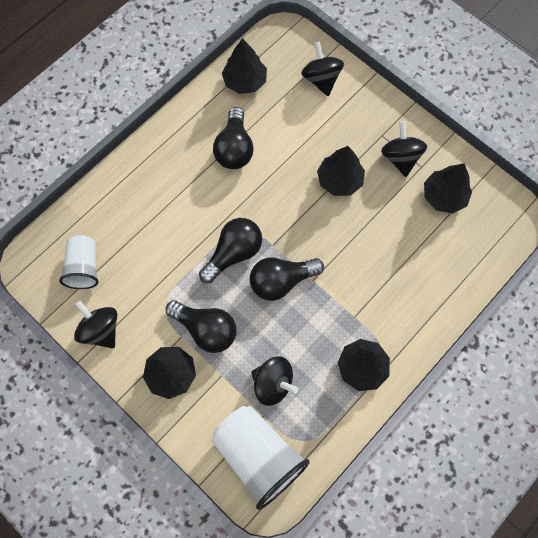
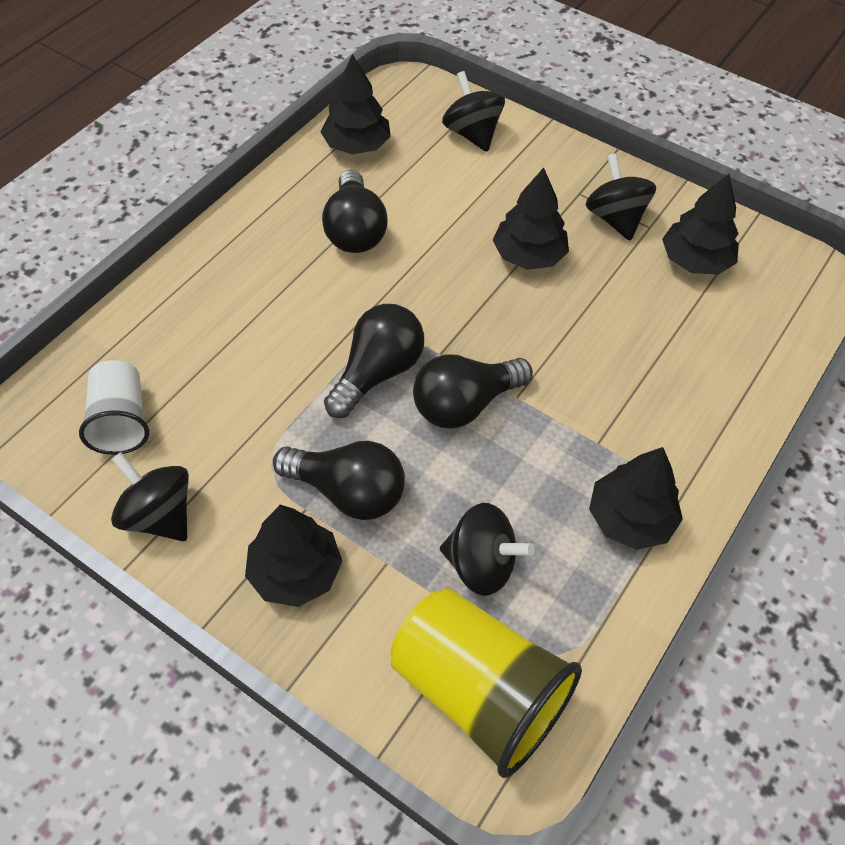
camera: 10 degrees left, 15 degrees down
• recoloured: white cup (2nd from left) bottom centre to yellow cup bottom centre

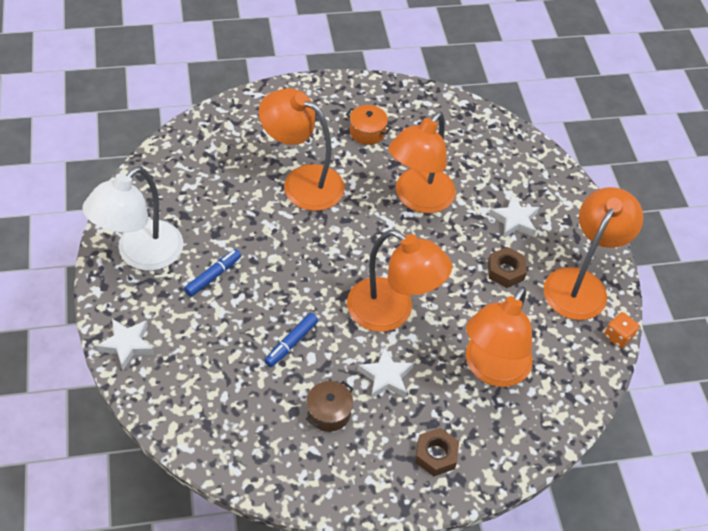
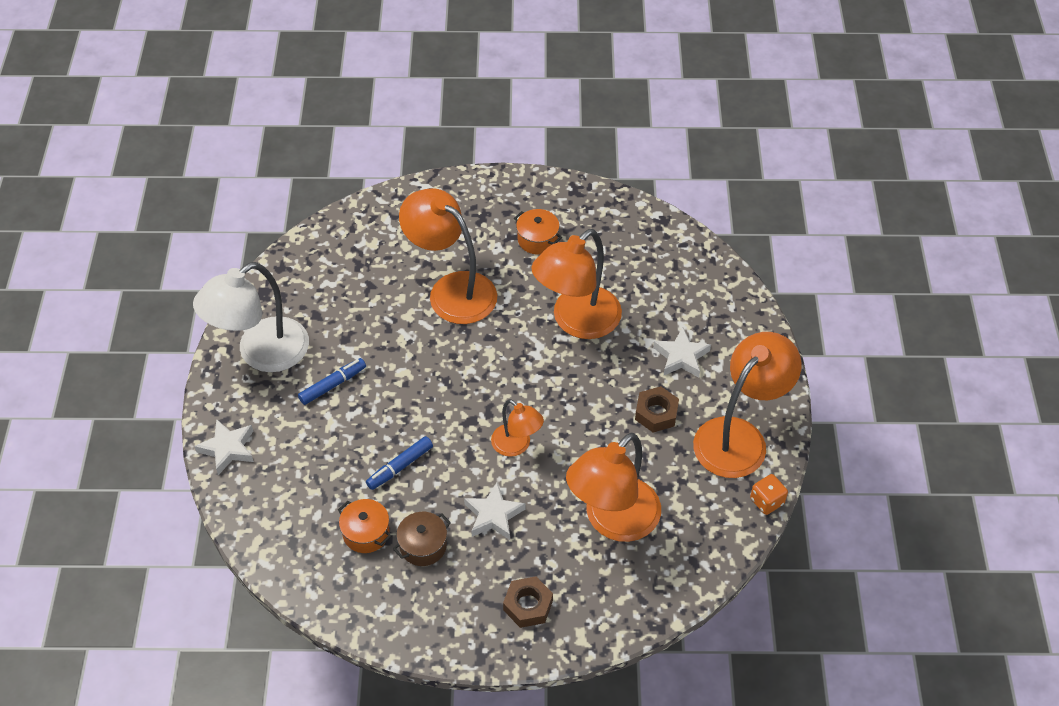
camera: 15 degrees right, 0 degrees up
• resized: orange lamp (2nd from left) centre = centre x0.54
• added: orange pot (1st from left) bottom centre

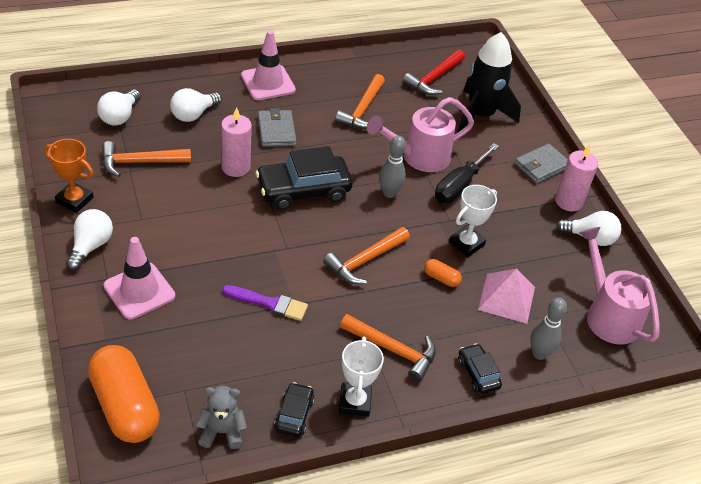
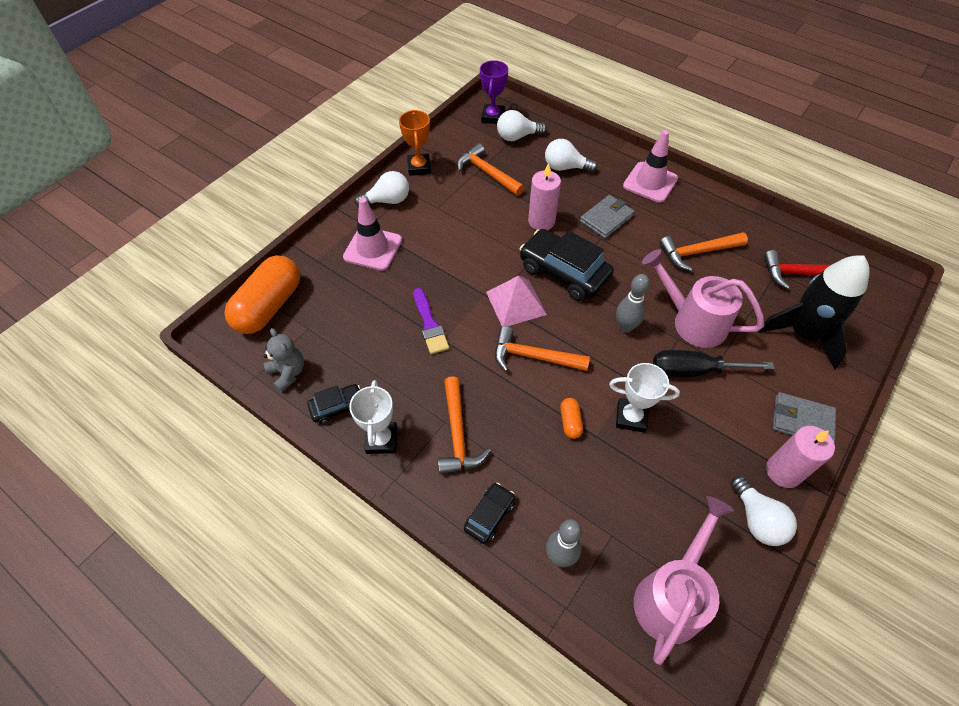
camera: 60 degrees right, 10 degrees up
• moved: pink pyramid middle right to centre
• turned: white trophy (1st from left) bottom centre = centre 60 degrees counterclockwise
• added: purple trophy top centre

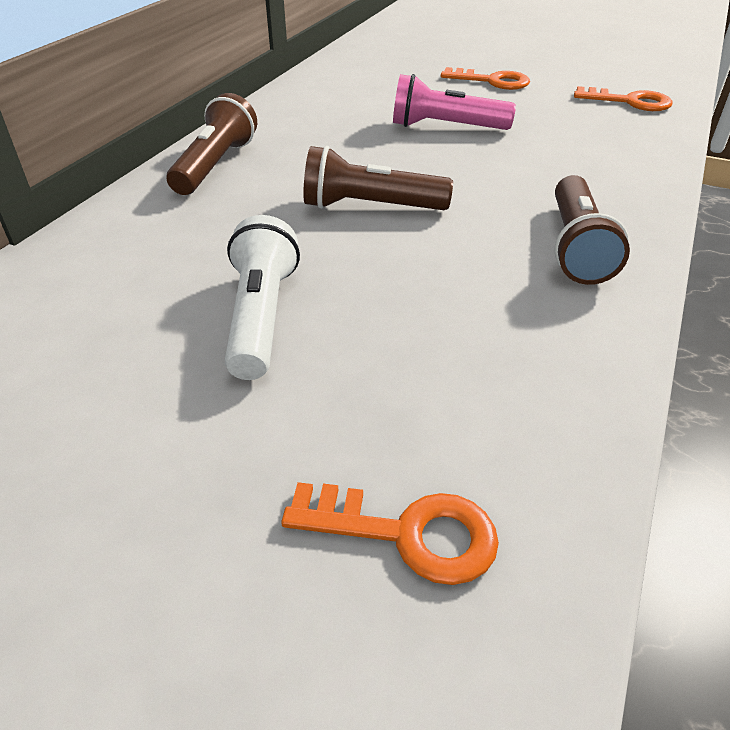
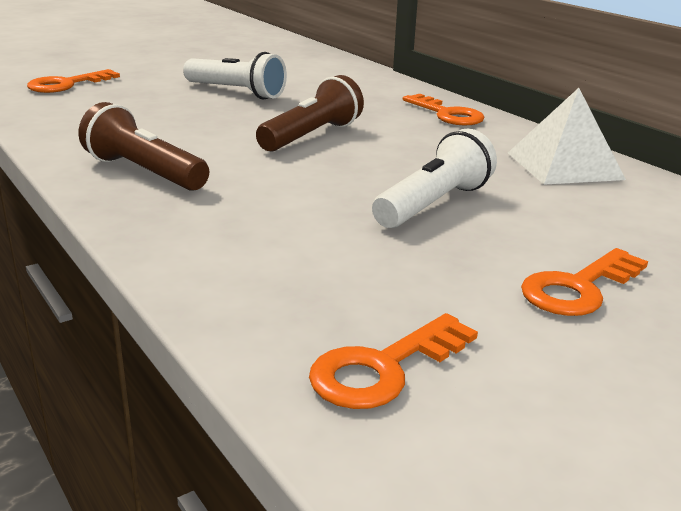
camera: 120 degrees right, 15 degrees down
• recoloured: pink flashlight top centre to white flashlight (2nd from left) centre
• replaced: brown flashlight (1st from left) top left to orange key (3rd from left) top centre
• added: white pyramid top right

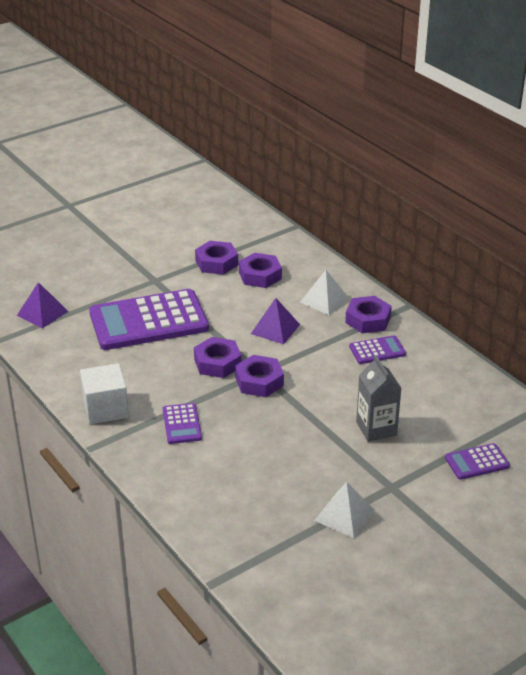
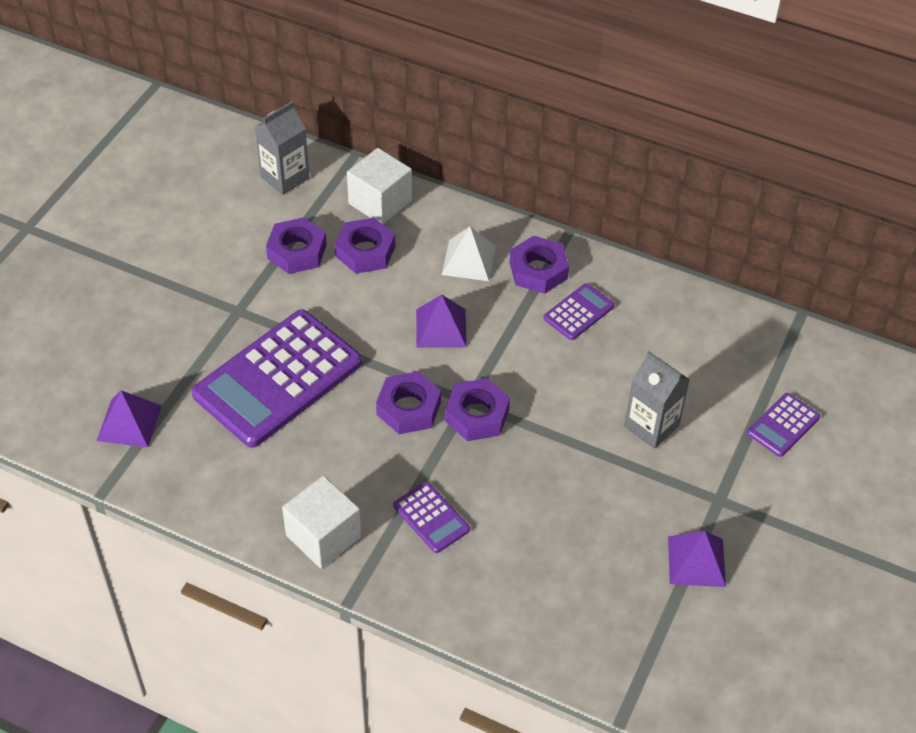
camera: 30 degrees left, 15 degrees up
• recoloured: white pyramid (2nd from left) bottom centre to purple pyramid (3rd from left) bottom right
• added: grey carton (1st from left) top left
• added: white cube (2nd from left) top centre

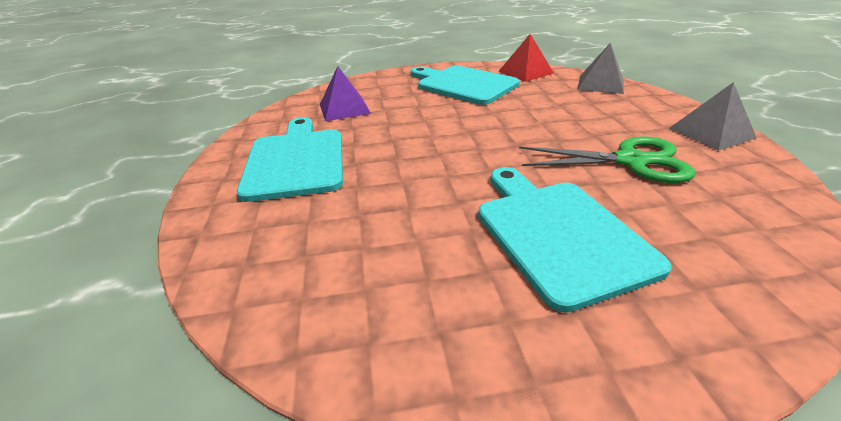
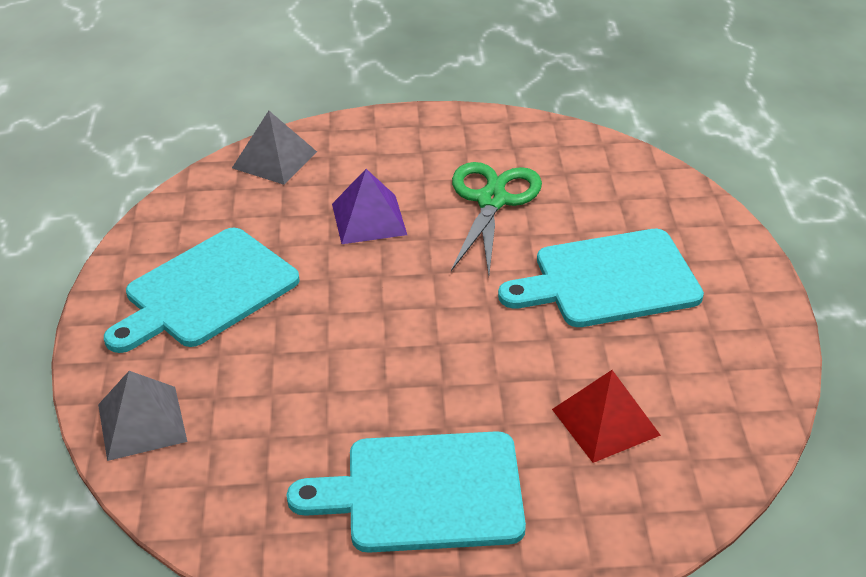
camera: 85 degrees left, 5 degrees up
• moved: red pyramid top centre to bottom right
• moved: purple pyramid top centre to centre
• moved: grey pyramid (2nd from left in the first image) top right to grey pyramid (1st from left) bottom left

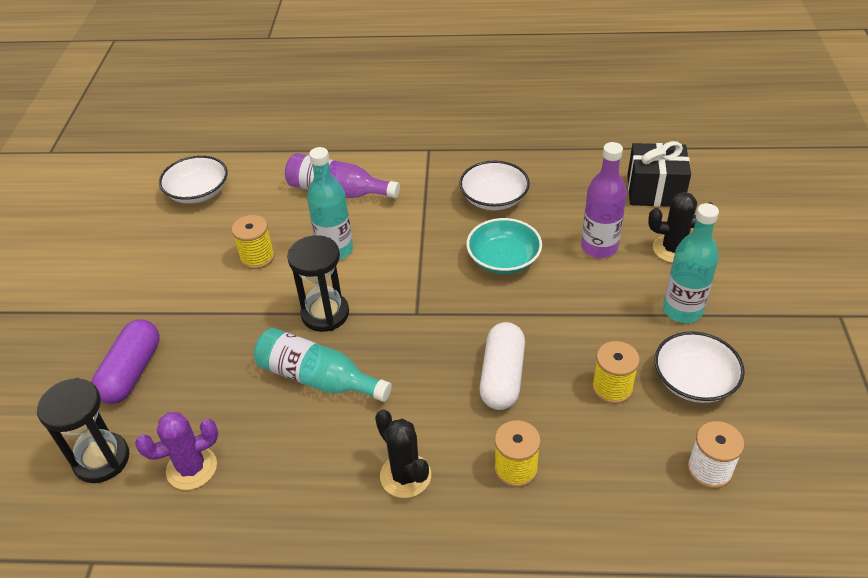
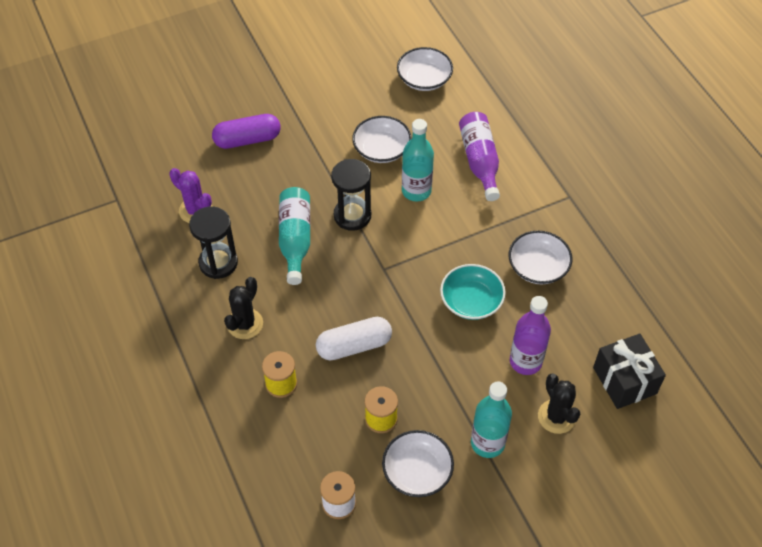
camera: 60 degrees right, 10 degrees up
• replaced: yellow spool (1st from left) middle left to white bowl (1st from left) top centre
• moved: black hourglass (1st from left) bottom left to middle left

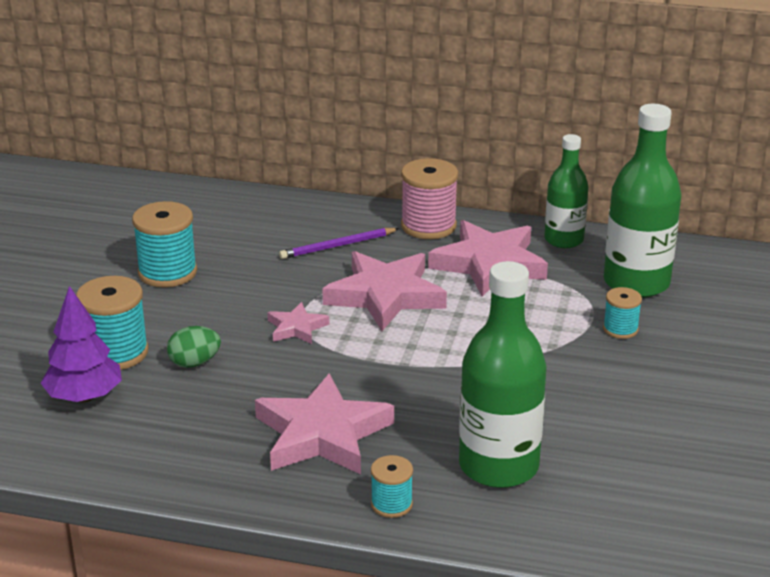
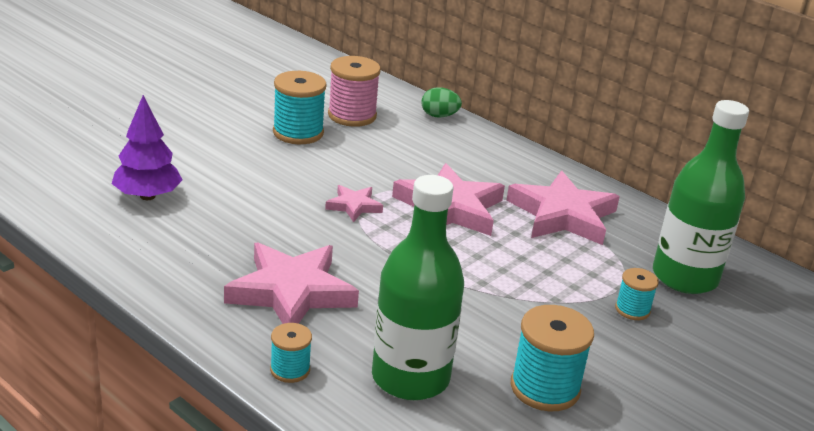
camera: 25 degrees right, 0 degrees up
• removed: green bottle (2nd from left) top right
• moved: pink spool centre to top centre
• removed: purple pencil centre
• moved: turquoise spool (1st from left in the first image) middle left to turquoise spool (3rd from left) bottom right
• moved: green egg middle left to top centre

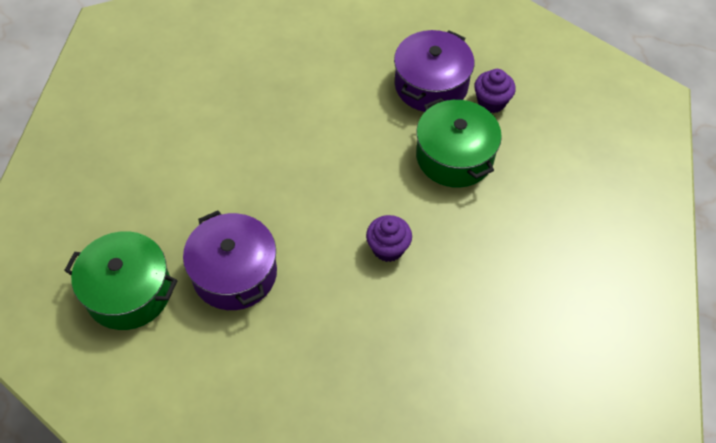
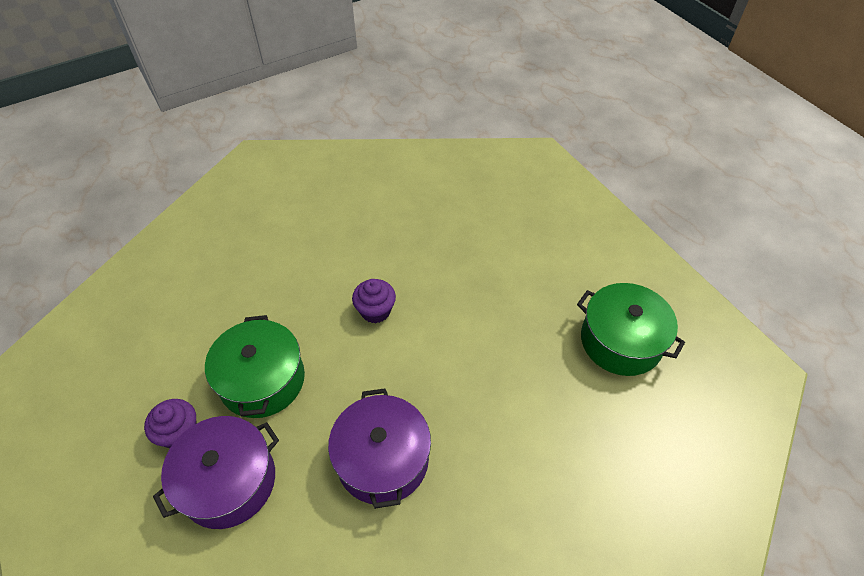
camera: 160 degrees left, 5 degrees down
• moved: purple pot (1st from left in the first image) middle left to purple pot (2nd from left) bottom centre

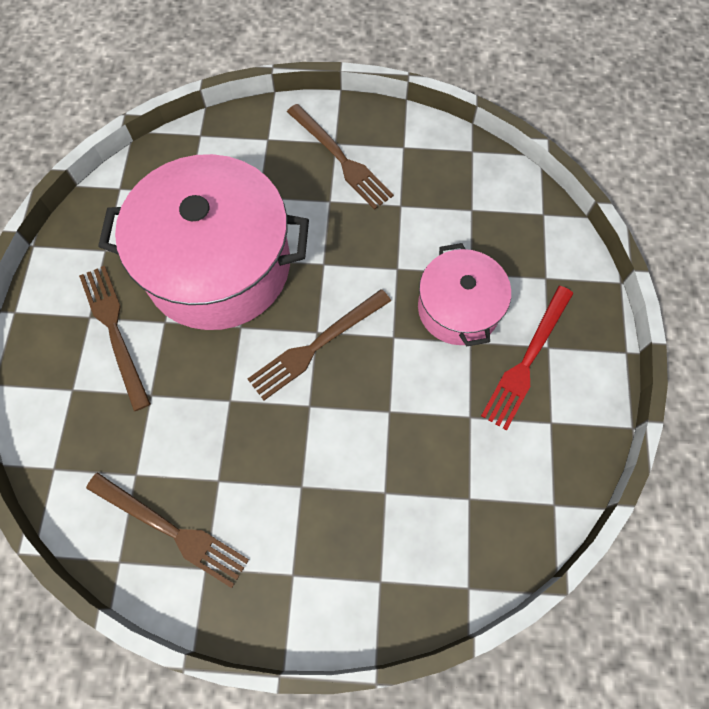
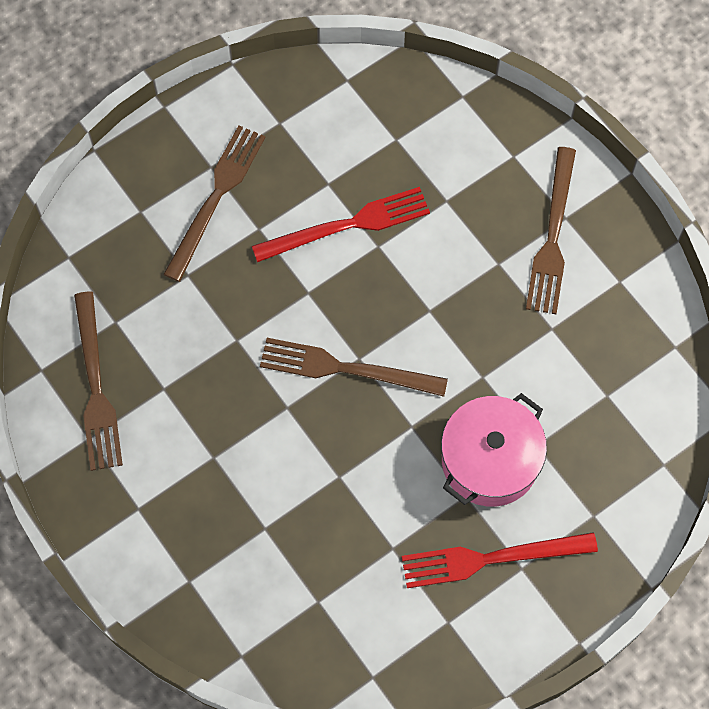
camera: 50 degrees right, 0 degrees up
• replaced: pink pot (1st from left) middle left to red fork (1st from left) top centre

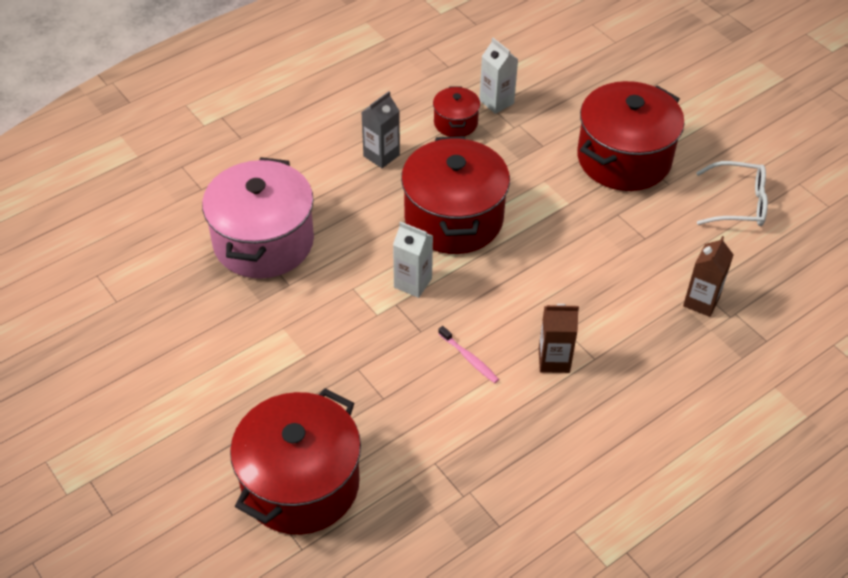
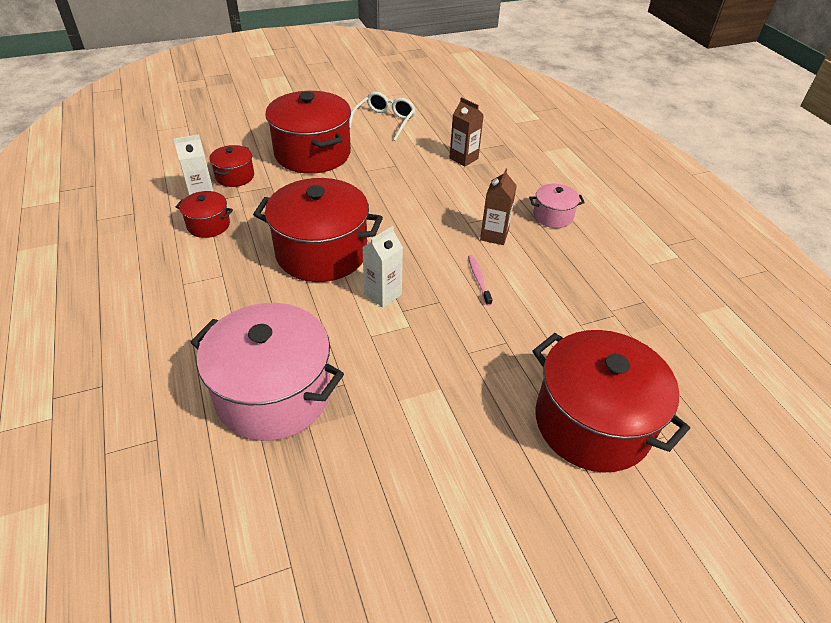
camera: 75 degrees left, 5 degrees down
• removed: grey carton top centre
• turned: pink toothbrush centre = centre 75 degrees counterclockwise
• added: red pot (2nd from left) top left
• added: pink pot (2nd from left) top right

